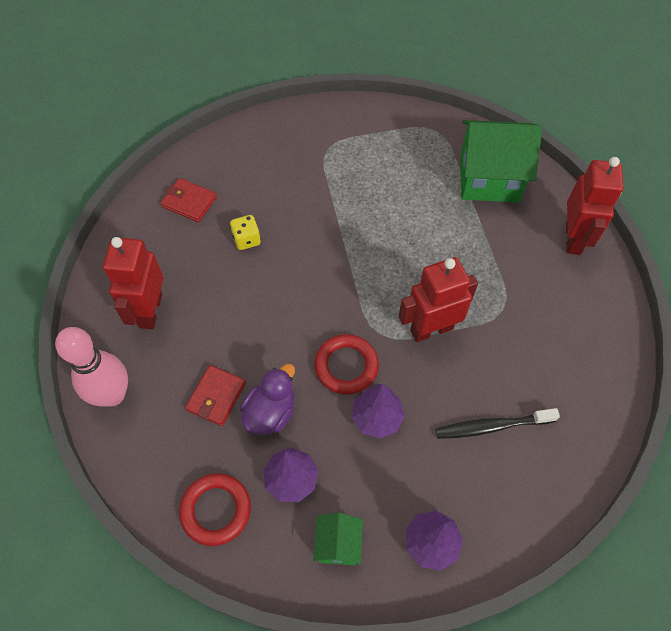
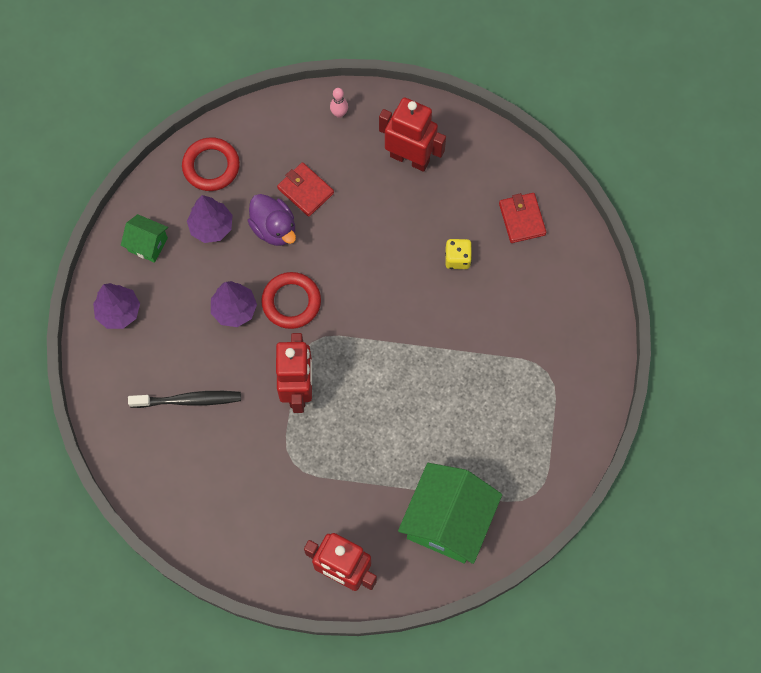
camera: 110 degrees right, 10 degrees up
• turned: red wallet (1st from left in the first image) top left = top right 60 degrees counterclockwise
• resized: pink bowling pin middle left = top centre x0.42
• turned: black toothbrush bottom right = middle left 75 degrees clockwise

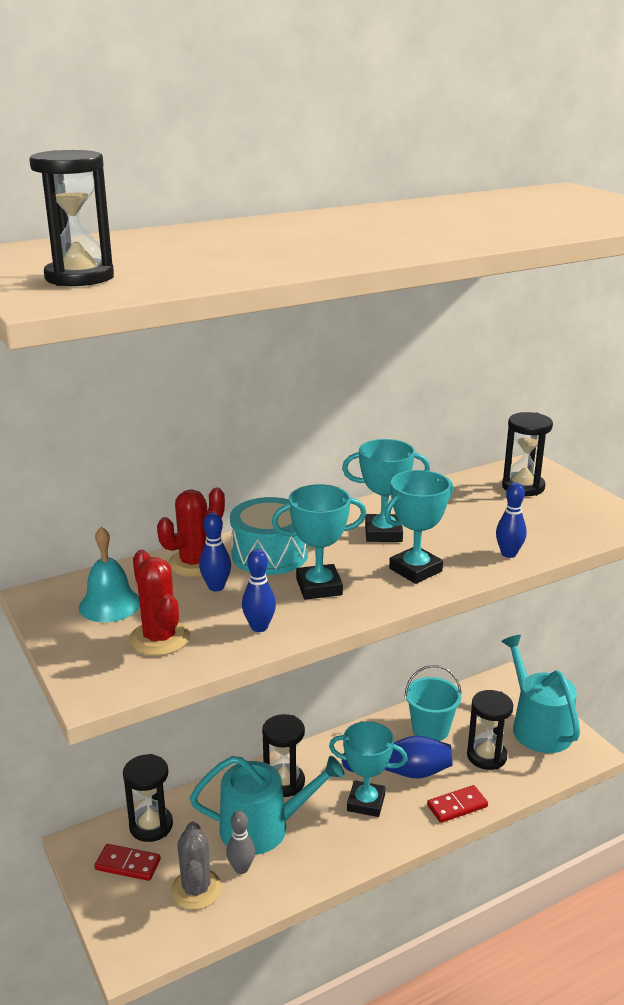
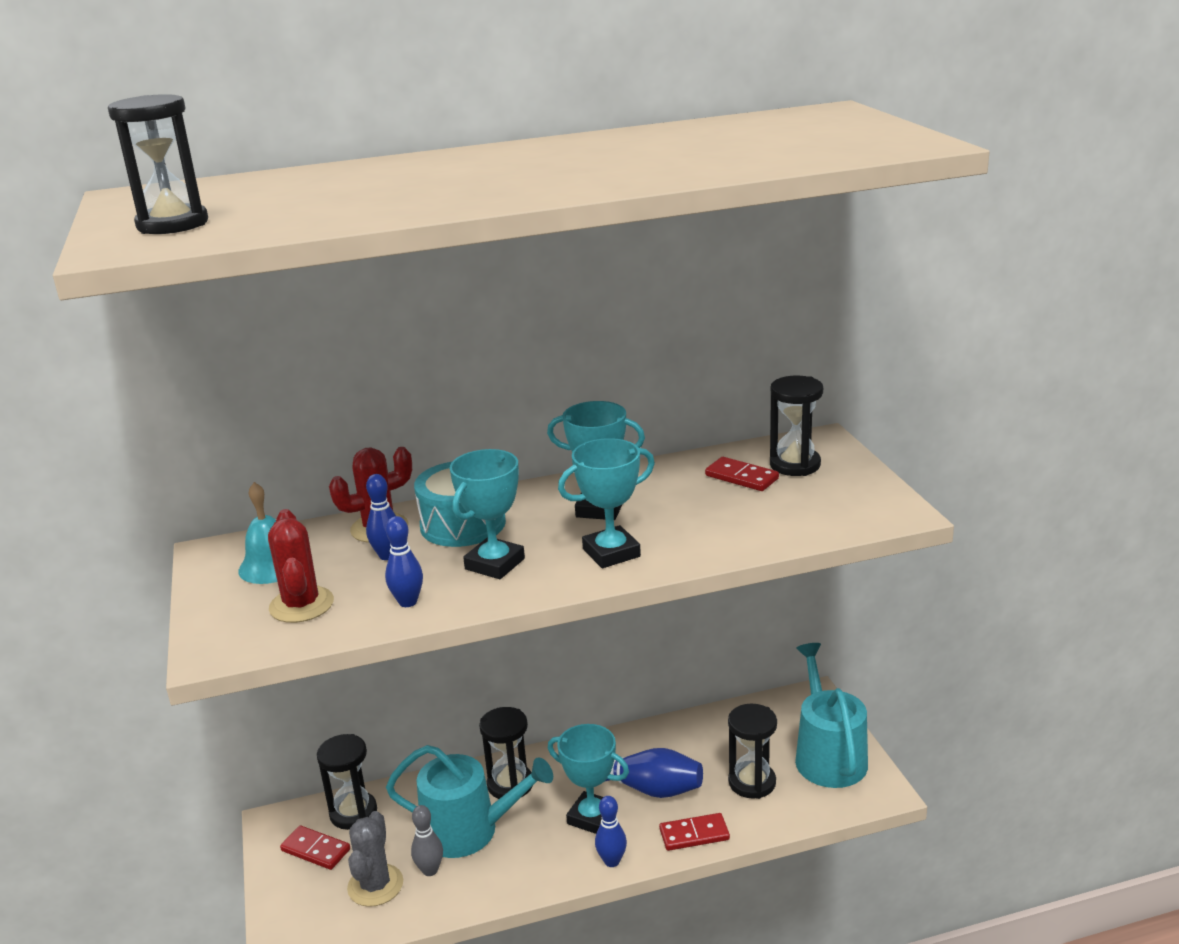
camera: 15 degrees right, 0 degrees up
• moved: blue bowling pin (4th from left in the first image) middle right to blue bowling pin (3rd from left) bottom centre
• turned: turquoise trophy (1st from left) centre = centre 60 degrees counterclockwise
• removed: turquoise bucket bottom right
• added: red domino (3rd from left) centre

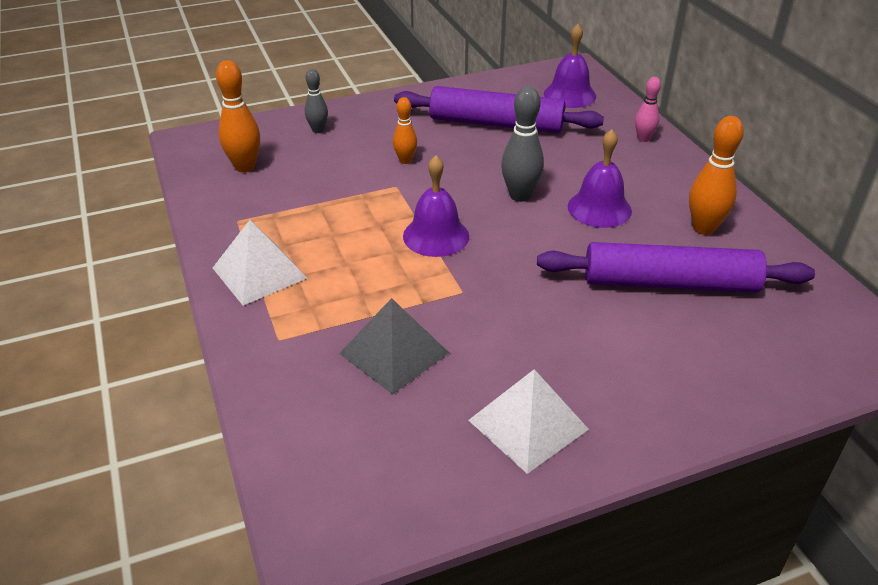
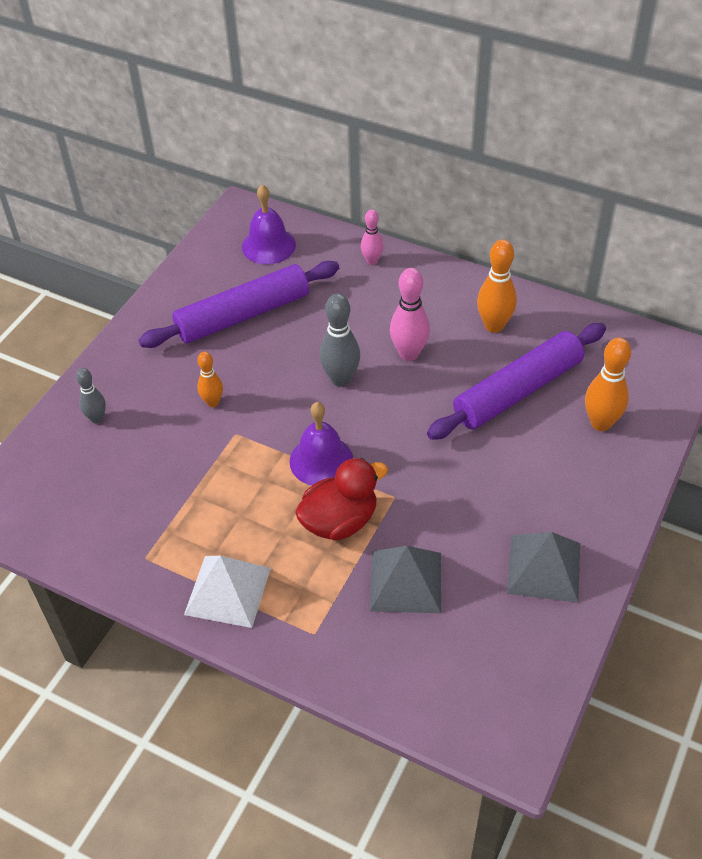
camera: 40 degrees left, 10 degrees up
• moved: orange bowling pin (1st from left in the first image) top left to orange bowling pin (3rd from left) middle right
• replaced: purple bell (3rd from left) top right to pink bowling pin (2nd from left) centre
• recoloured: white pyramid (2nd from left) bottom centre to grey pyramid (2nd from left) middle right
• added: red duck centre

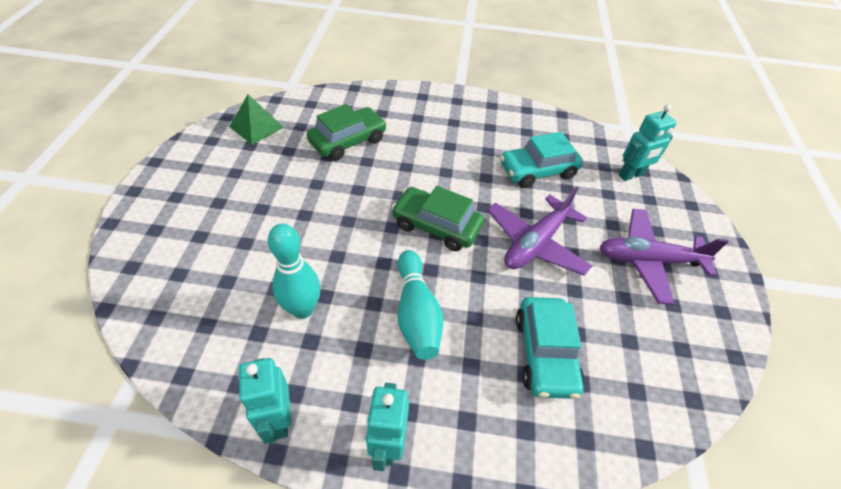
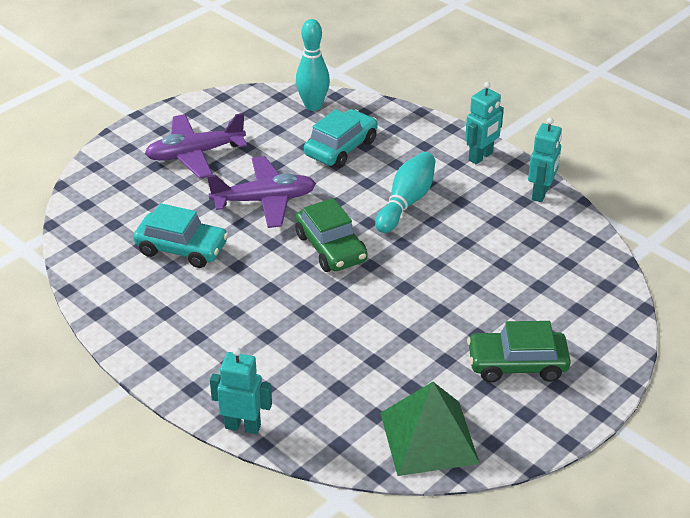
camera: 140 degrees left, 10 degrees down
• resized: green pyramid top left = bottom centre x1.52
• moved: green car (1st from left in the first image) top centre to green car (2nd from left) bottom right
• moved: turquoise robot (3rd from left in the first image) top right to turquoise robot (1st from left) bottom centre
• turned: purple plane (2nd from left in the first image) middle right = top left 120 degrees clockwise
• moved: turquoise bowling pin (1st from left) centre to top centre

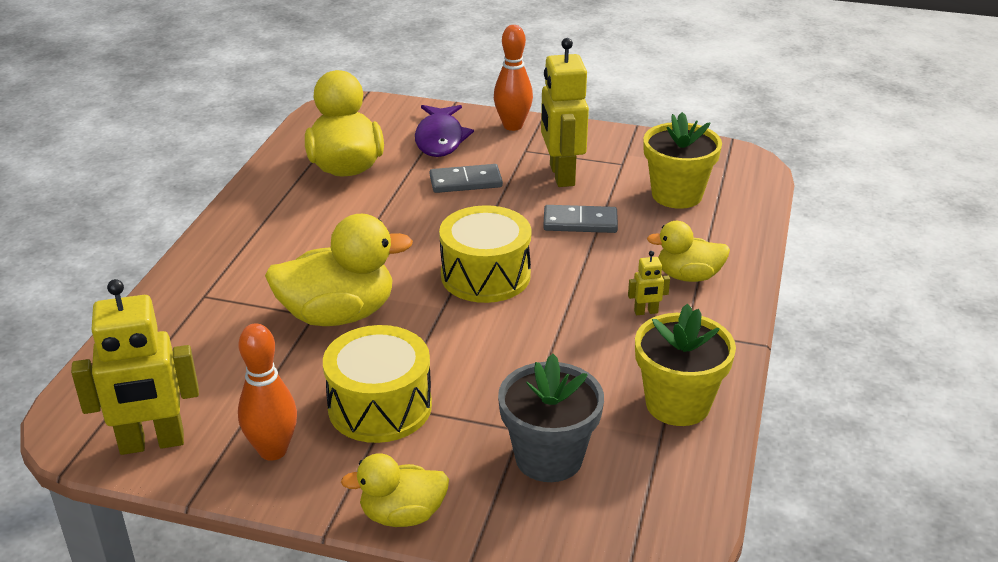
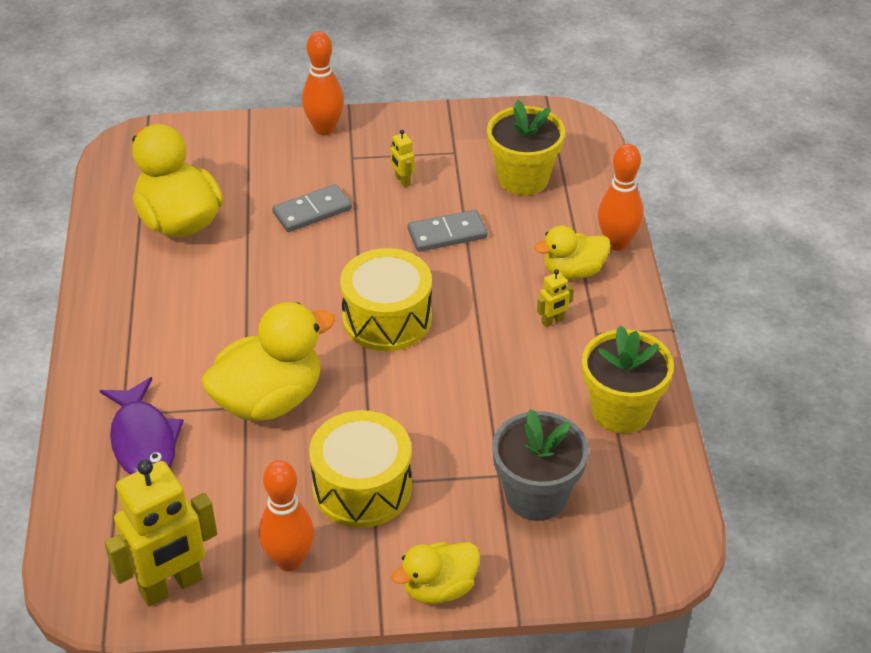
camera: 20 degrees left, 10 degrees up
• resized: yellow robot (2nd from left) top centre = top centre x0.42
• moved: purple fish top centre to middle left
• added: orange bowling pin (3rd from left) top right

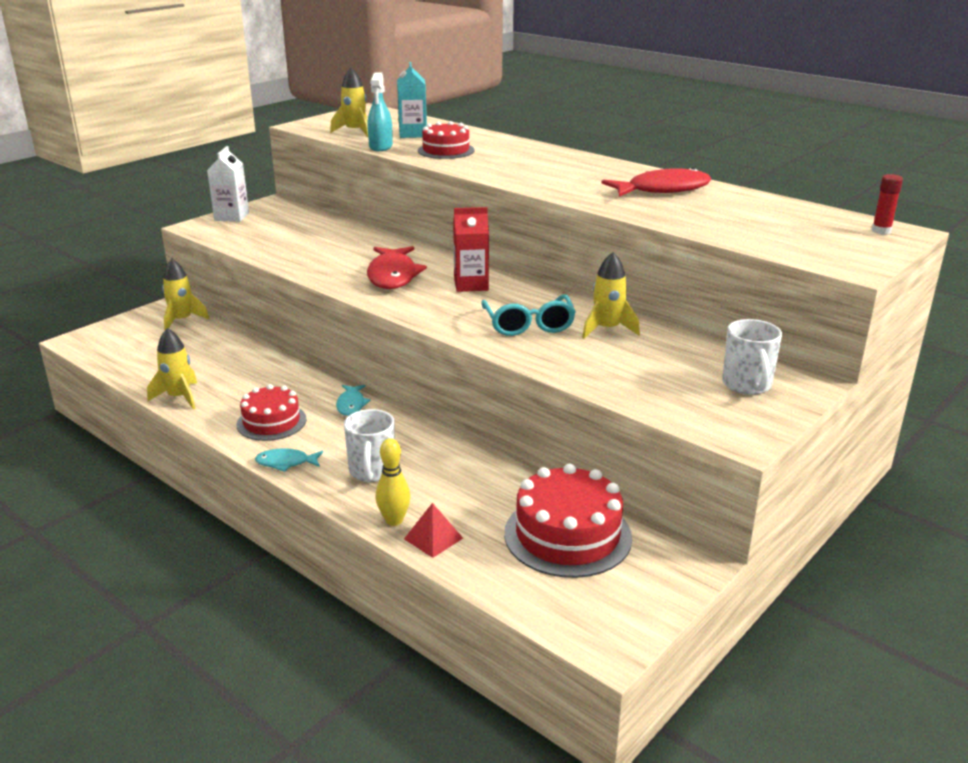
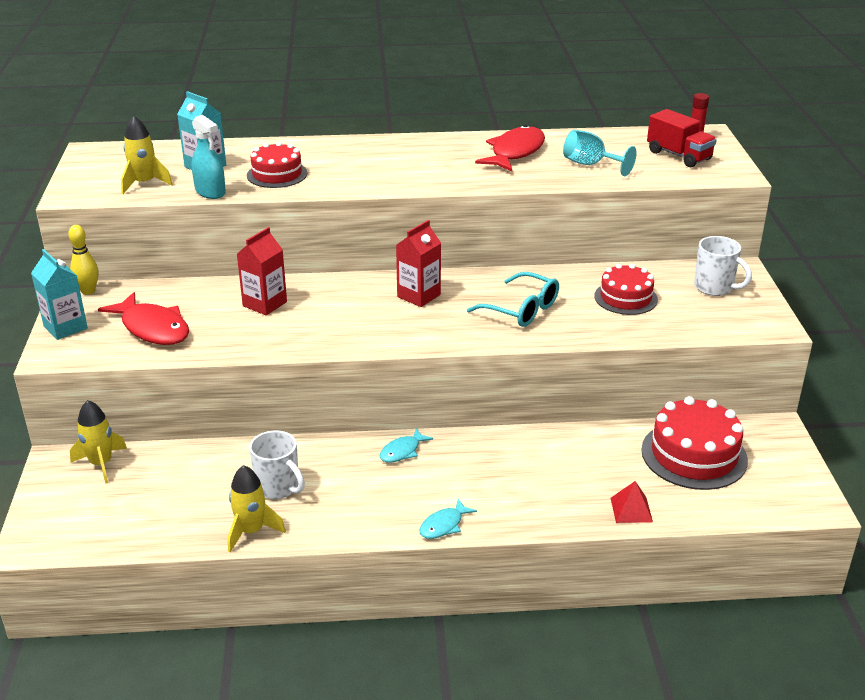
camera: 45 degrees left, 5 degrees up
• recoloured: white carton top left to turquoise carton (1st from left) middle left
• moved: red fish (1st from left) centre to middle left
• removed: yellow rocket (4th from left) centre
• moved: red cake (1st from left in the first image) middle left to red cake (2nd from left) middle right
• turned: turquoise fish (2nd from left in the first image) centre = centre 90 degrees clockwise
• moved: white mug (1st from left) centre to middle left
• moved: yellow bowling pin centre to middle left
• added: red truck top right
• added: turquoise goblet top right
• added: red carton (1st from left) middle left

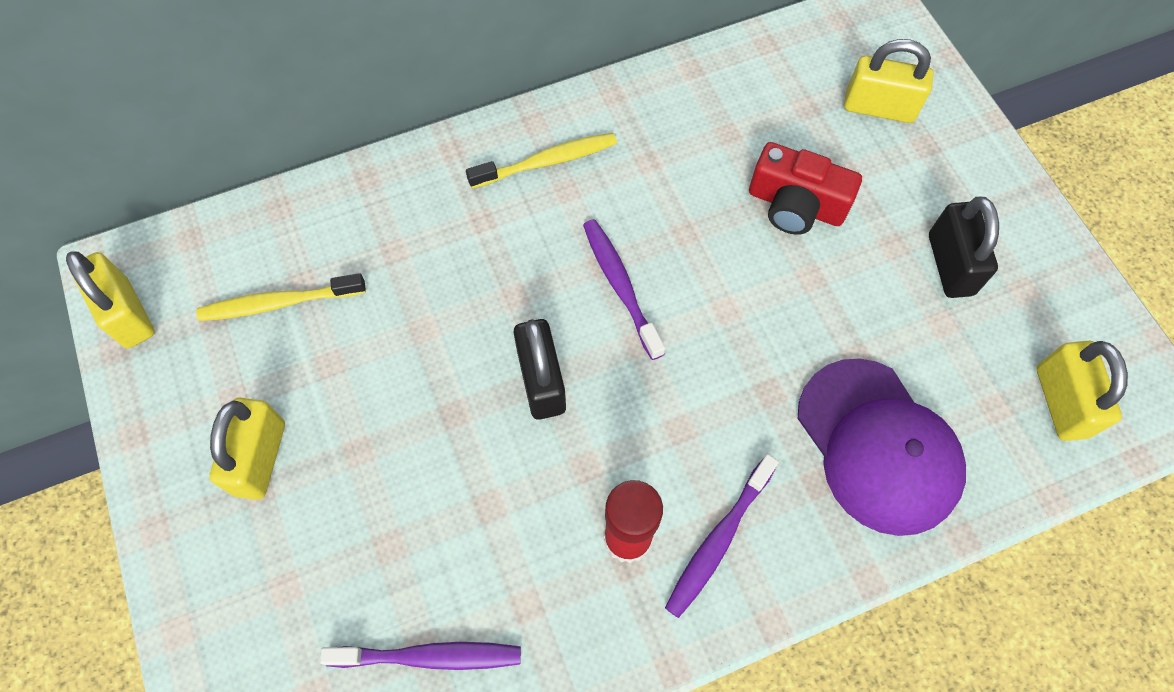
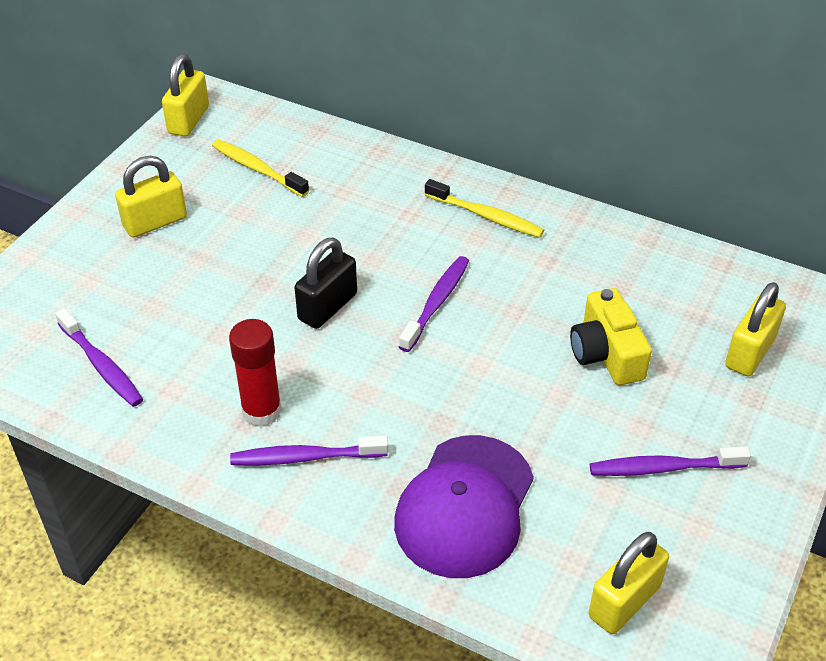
camera: 50 degrees right, 20 degrees down
• turned: yellow padlock (3rd from left in the first image) top right = middle right 60 degrees clockwise
• recoloured: red camera top right to yellow camera middle right
• replaced: black padlock (2nd from left) middle right to purple toothbrush (4th from left) bottom right

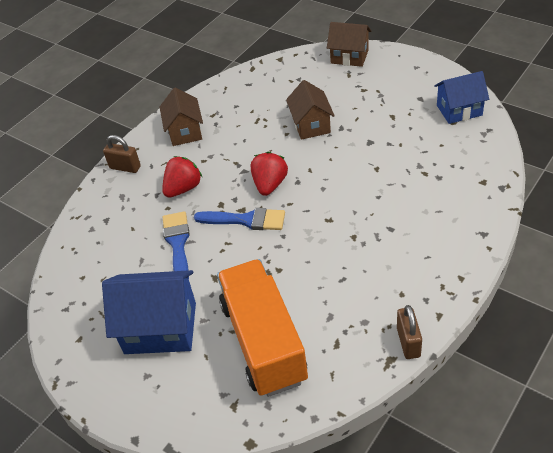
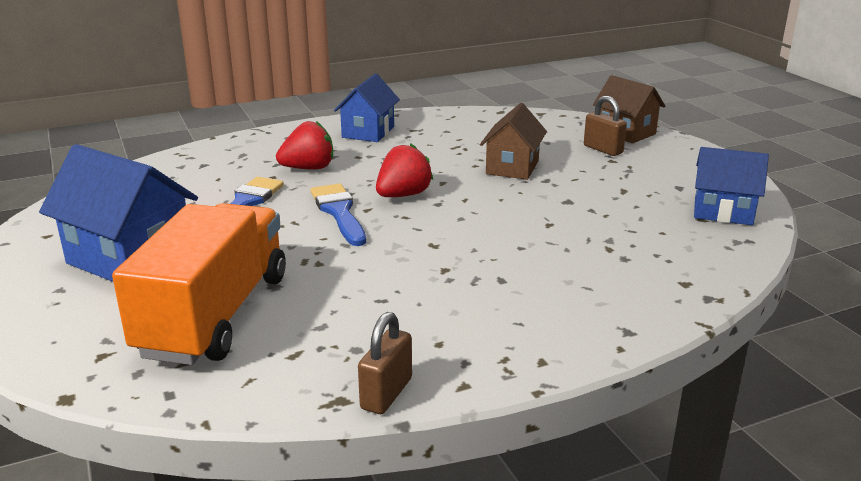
camera: 25 degrees right, 20 degrees down
• recoloured: brown house (1st from left) top left to blue house (2nd from left) top centre
• moved: brown padlock (1st from left in the first image) middle left to brown padlock (2nd from left) top right
• turned: blue brush (2nd from left) centre = centre 150 degrees counterclockwise

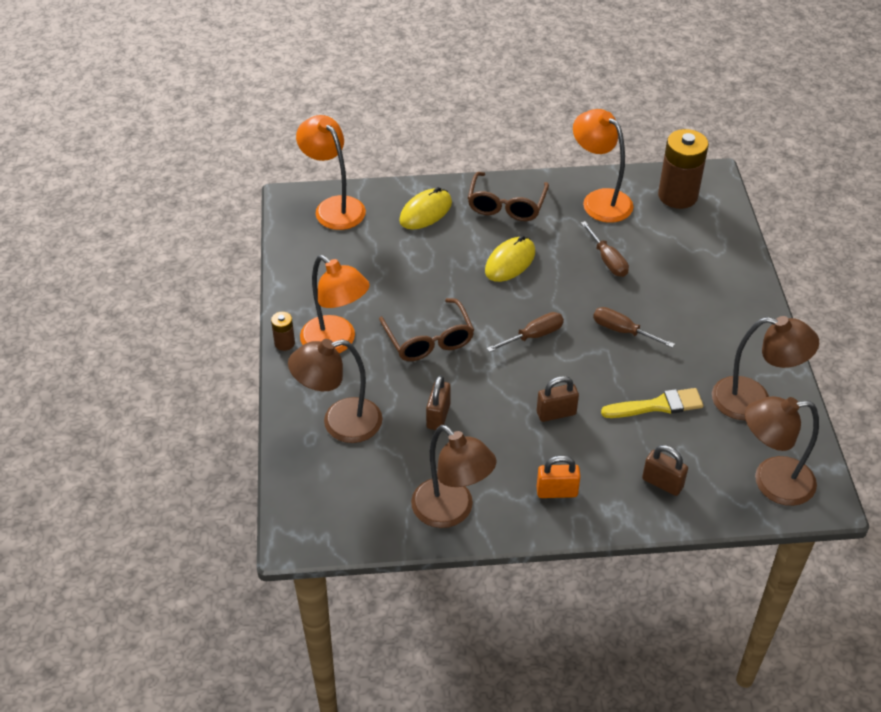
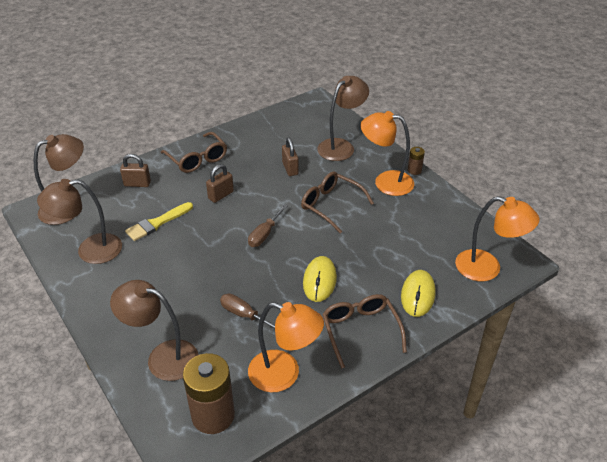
camera: 150 degrees right, 5 degrees down
• removed: brown screwdriver (3rd from left) middle right
• moved: brown lamp (2nd from left in the first image) bottom centre to brown lamp (3rd from left) bottom left
• replaced: orange padlock bottom centre to brown glasses (1st from left) top left

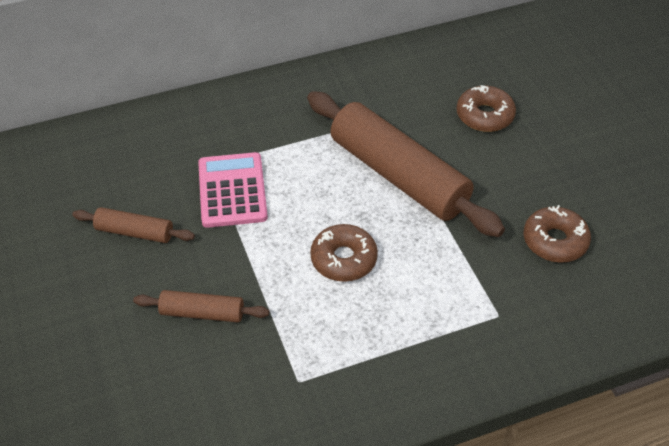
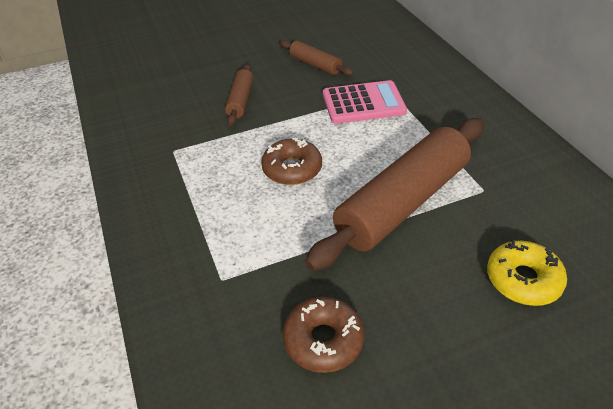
camera: 90 degrees right, 5 degrees down
• recoloured: brown donut (2nd from left) top right to yellow donut bottom right
• turned: brown rolling pin (1st from left in the first image) middle left = top centre 60 degrees counterclockwise

